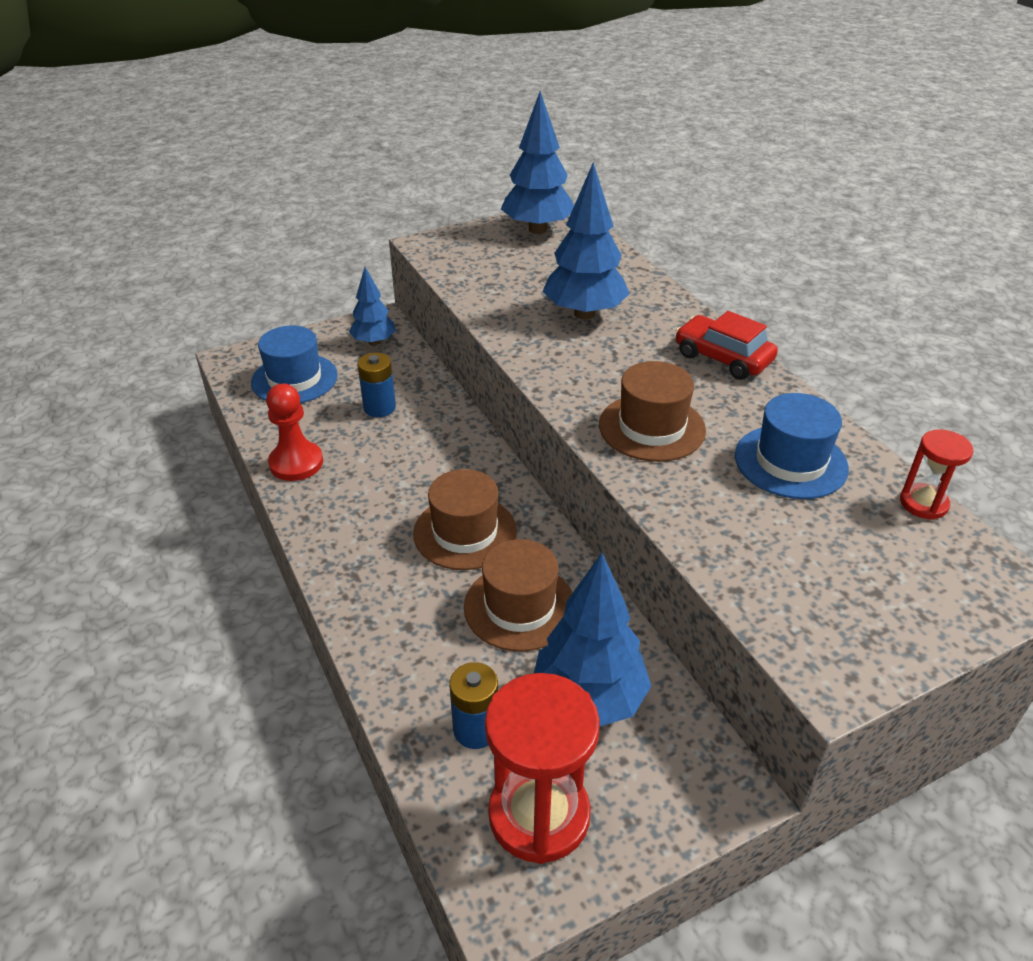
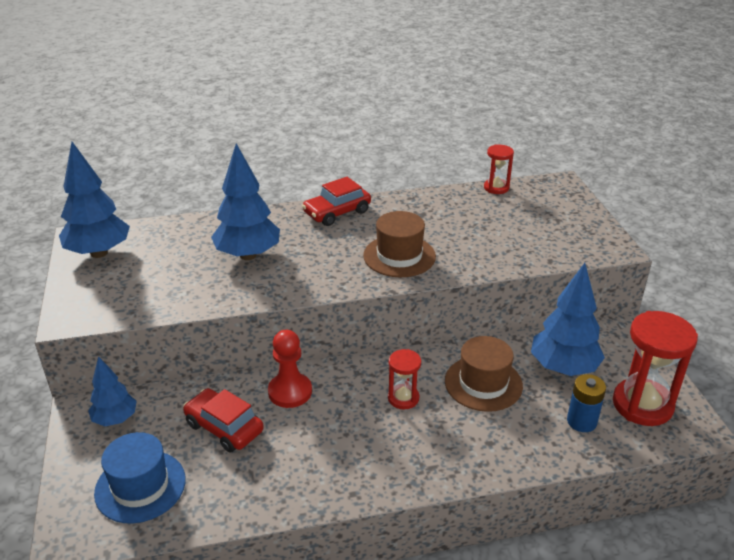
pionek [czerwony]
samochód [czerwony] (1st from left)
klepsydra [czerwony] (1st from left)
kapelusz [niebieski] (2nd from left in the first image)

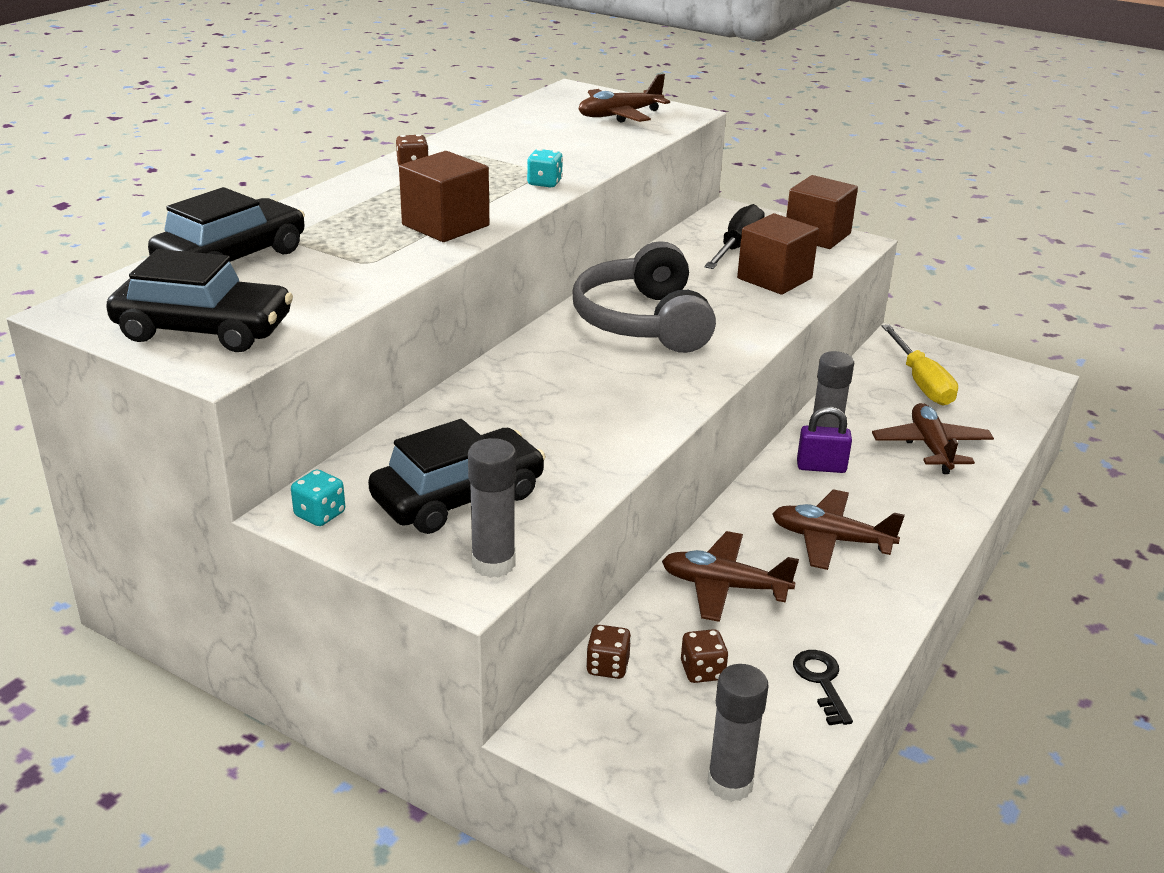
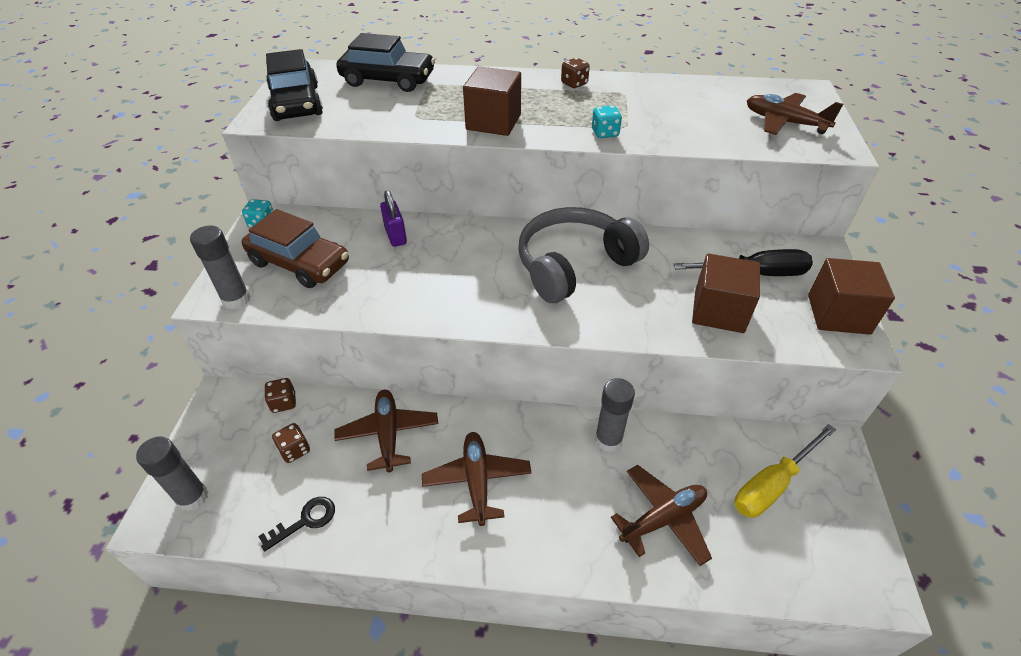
samochód [brązowy]
kłódka [fioletowy]

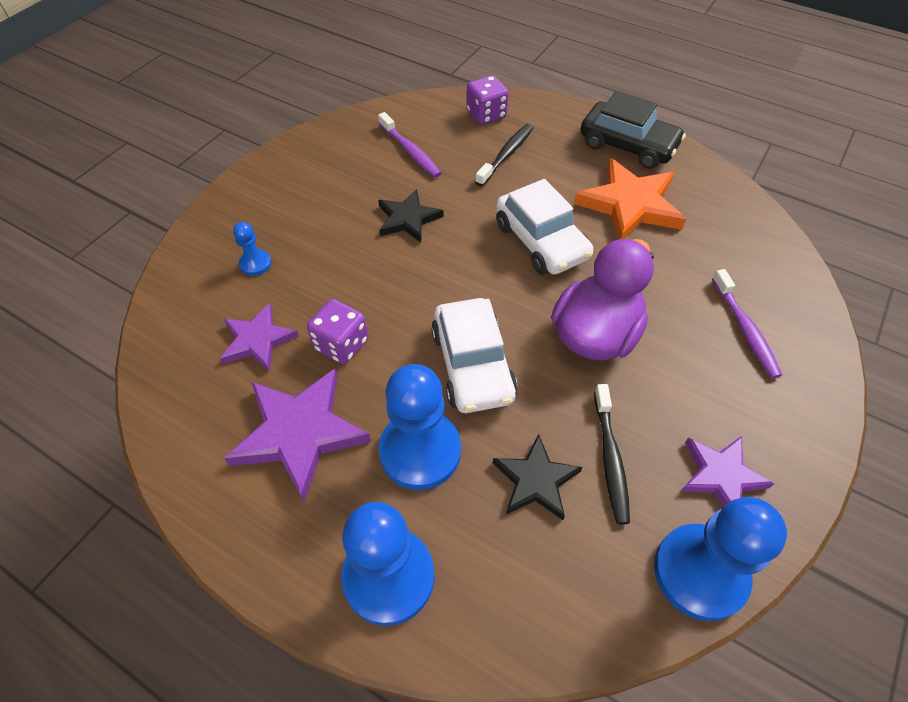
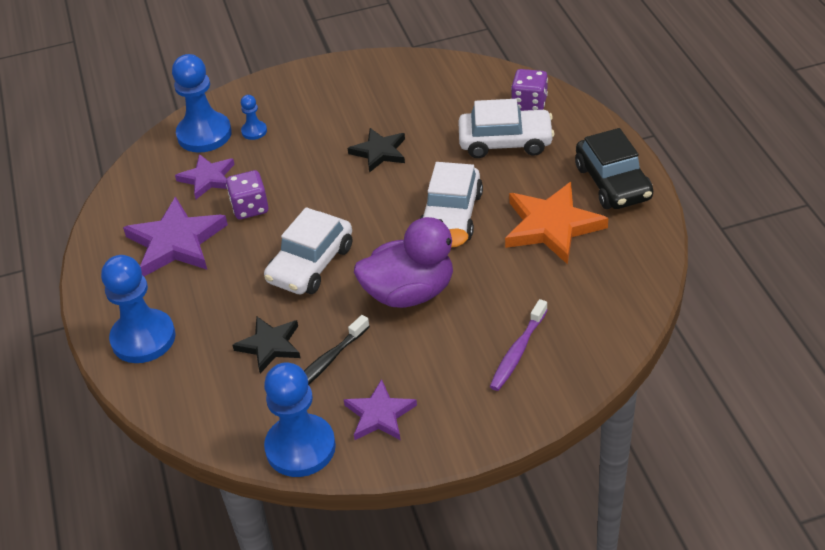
szczoteczka do zębów [fioletowy] (1st from left in the first image)
pionek [niebieski] (2nd from left)
samochód [biały] (3rd from left)

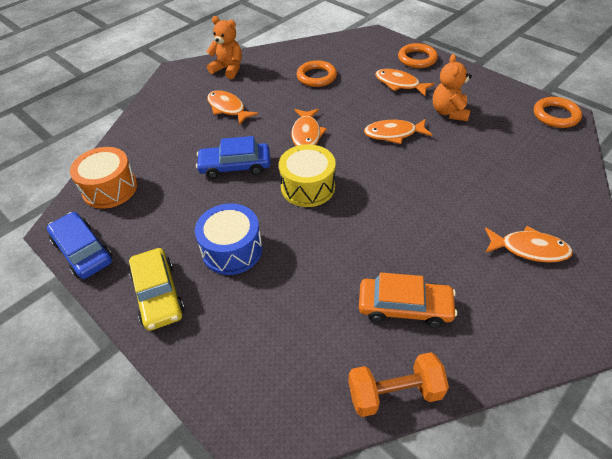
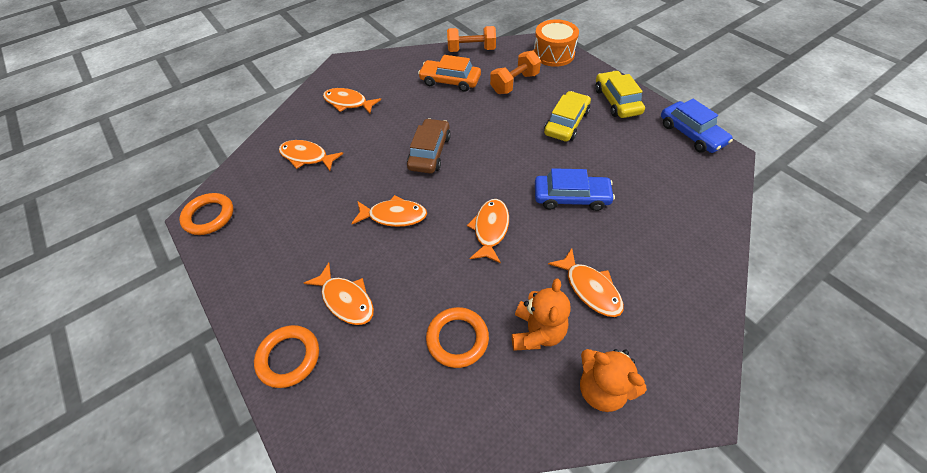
bęben [pomarańczowy]
samochód [żółty] (1st from left)
bęben [żółty]
miś [pomarańczowy] (1st from left)
ryba [pomarańczowy] (1st from left)
samochód [brązowy]
hantel [pomarańczowy] (2nd from left)

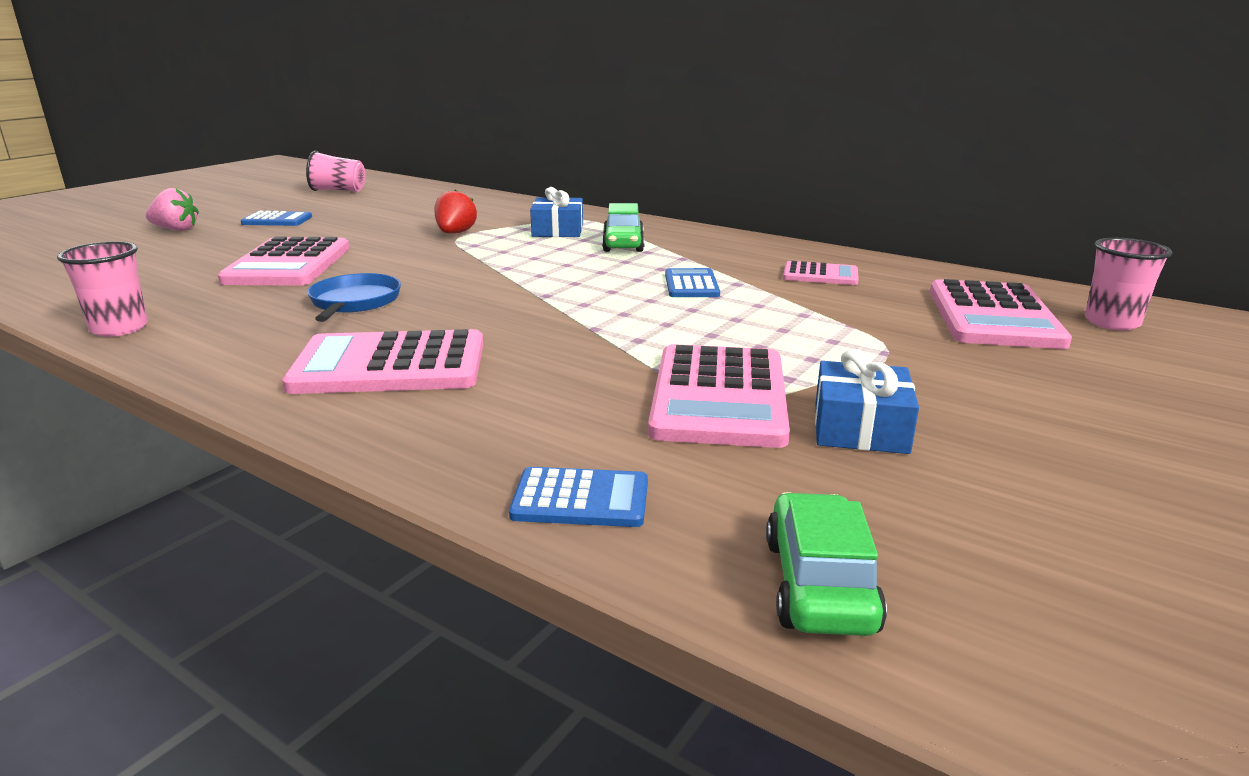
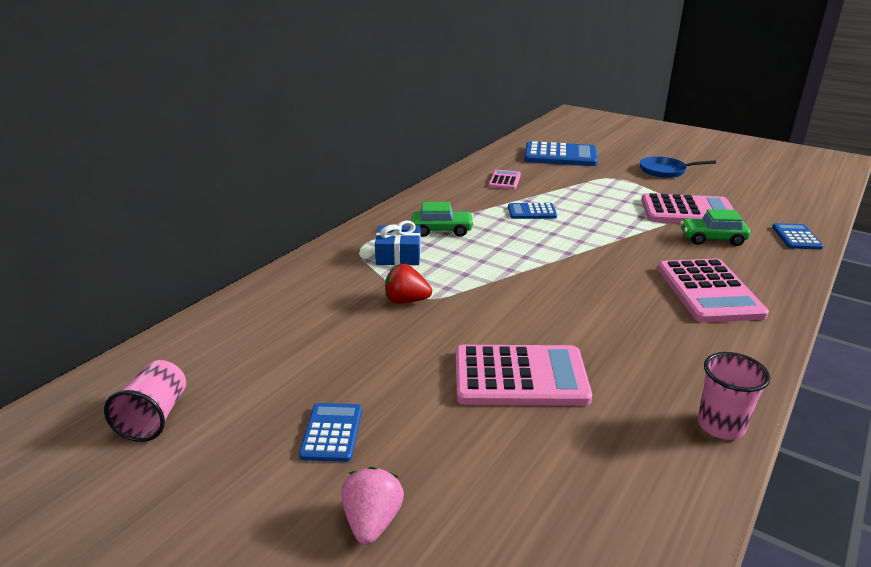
patelnia [niebieski]
samochód [zielony] (2nd from left)
prezent [niebieski] (2nd from left in the first image)
kalkulator [niebieski] (3rd from left)
szklanka [różowy] (3rd from left in the first image)

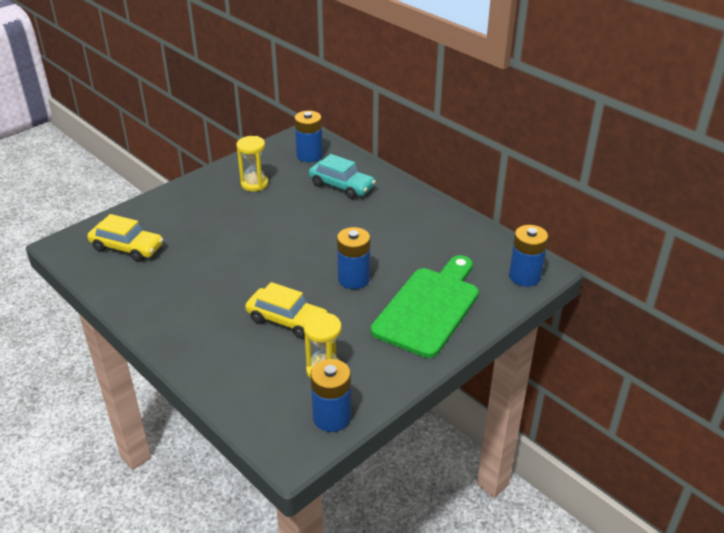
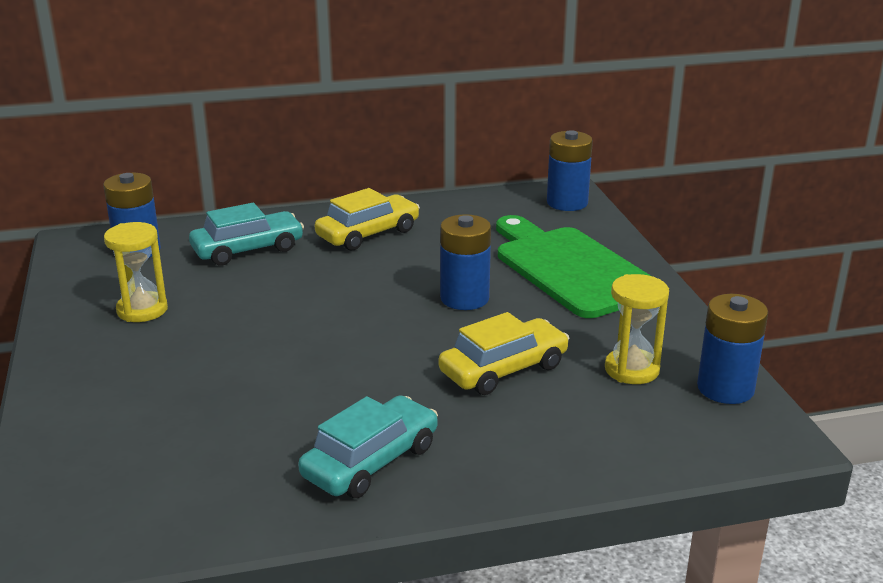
samochód [żółty] (1st from left)
samochód [turkusowy] (2nd from left)

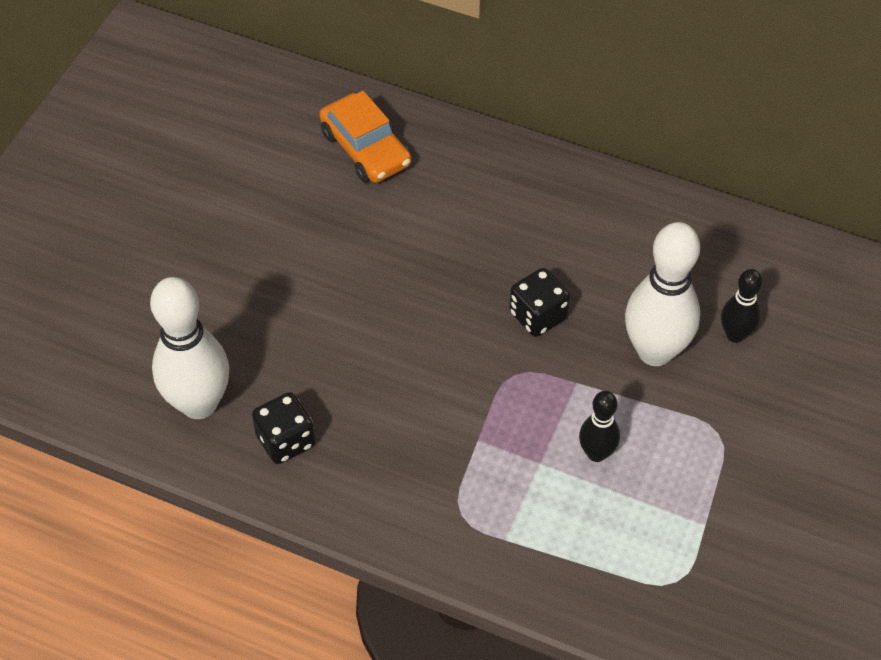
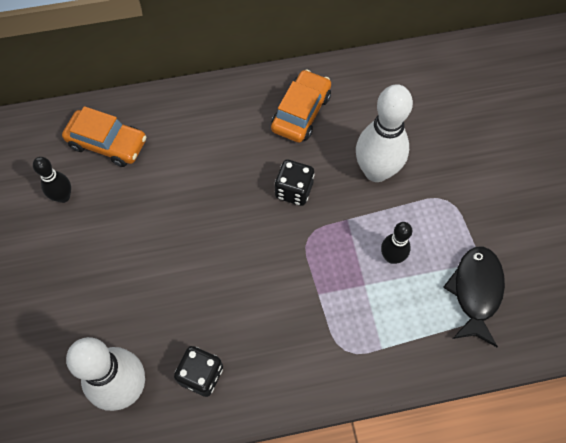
kręgiel [czarny] (1st from left)
samochód [pomarańczowy] (2nd from left)
ryba [czarny]

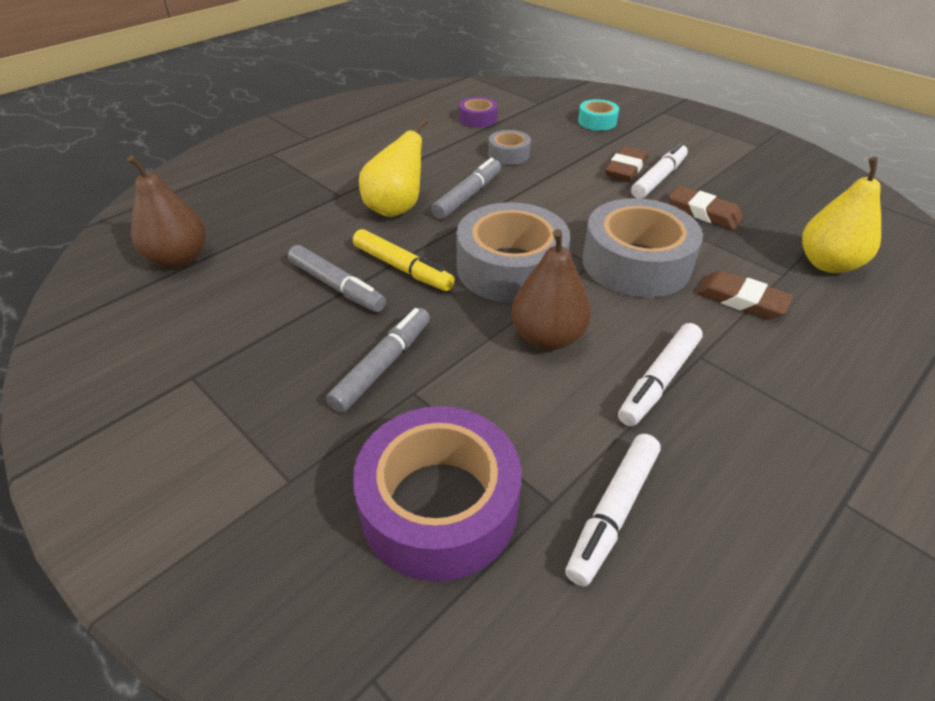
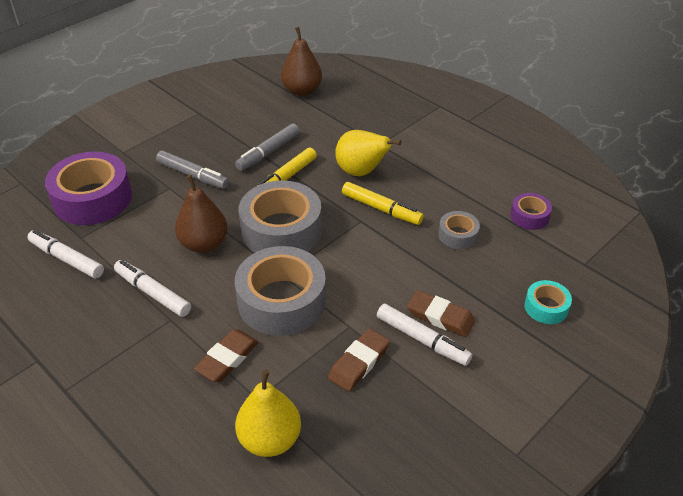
flamaster [żółty] (2nd from left)

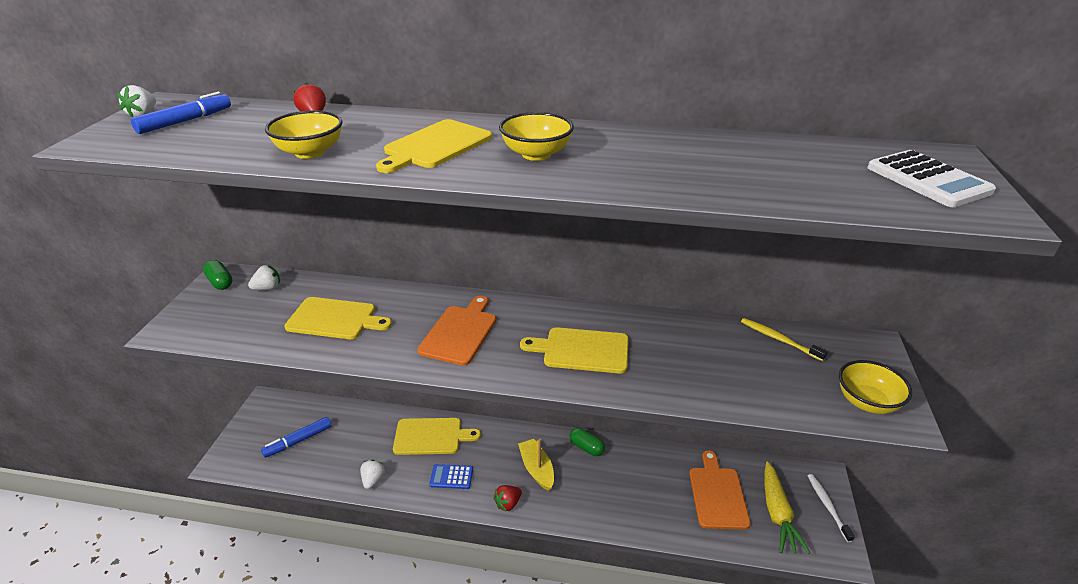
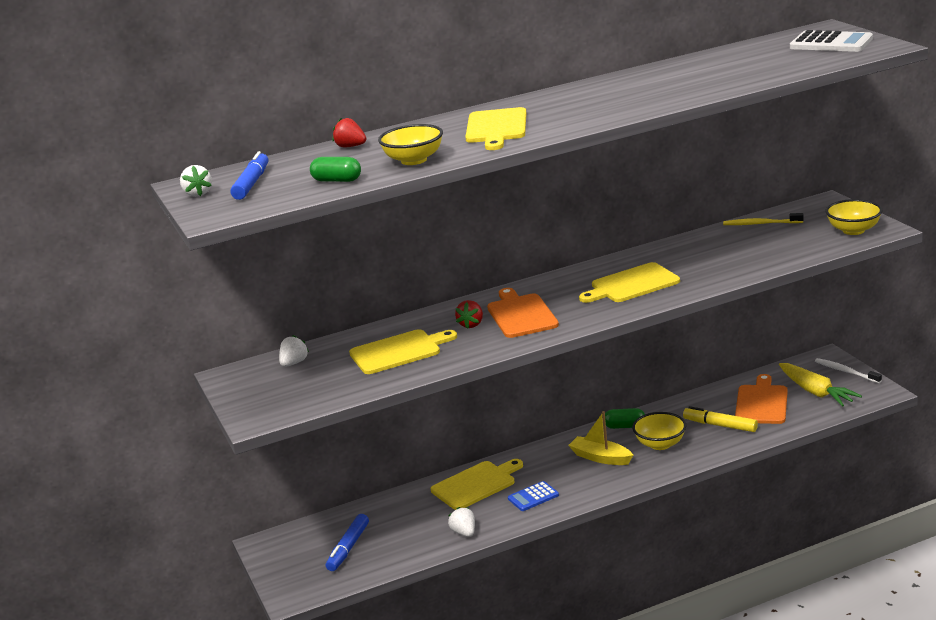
kapsułka [zielony] (1st from left)
truskawka [czerwony] (2nd from left)
miska [żółty] (2nd from left)
deska do krojenia [pomarańczowy] (2nd from left)
flamaster [żółty]

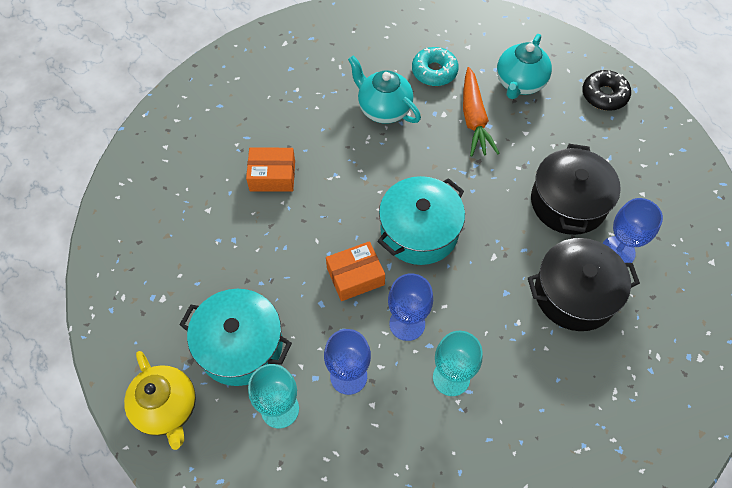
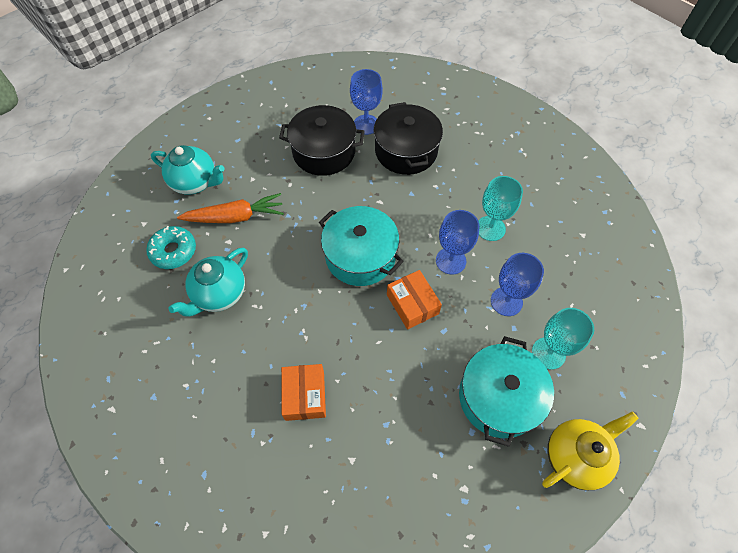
donut [czarny]

